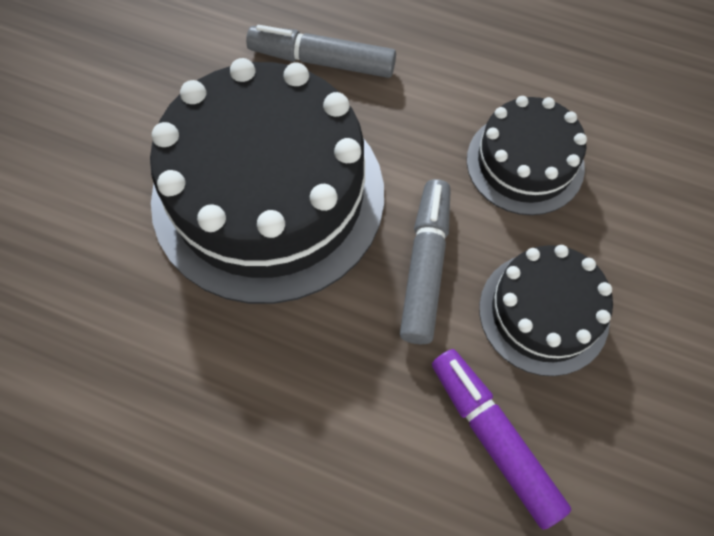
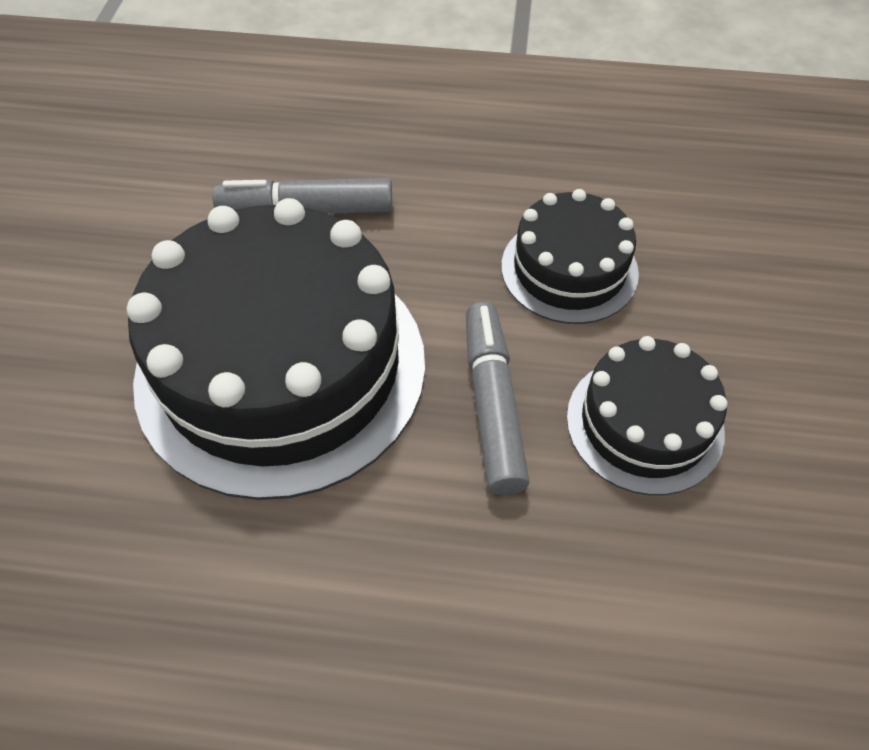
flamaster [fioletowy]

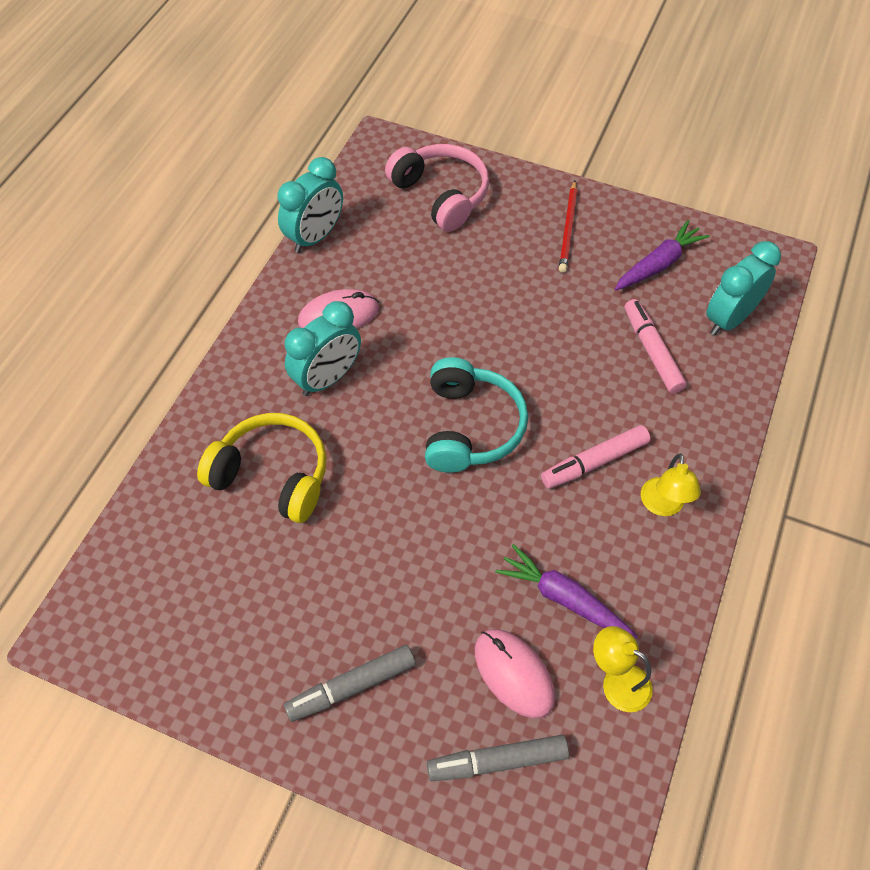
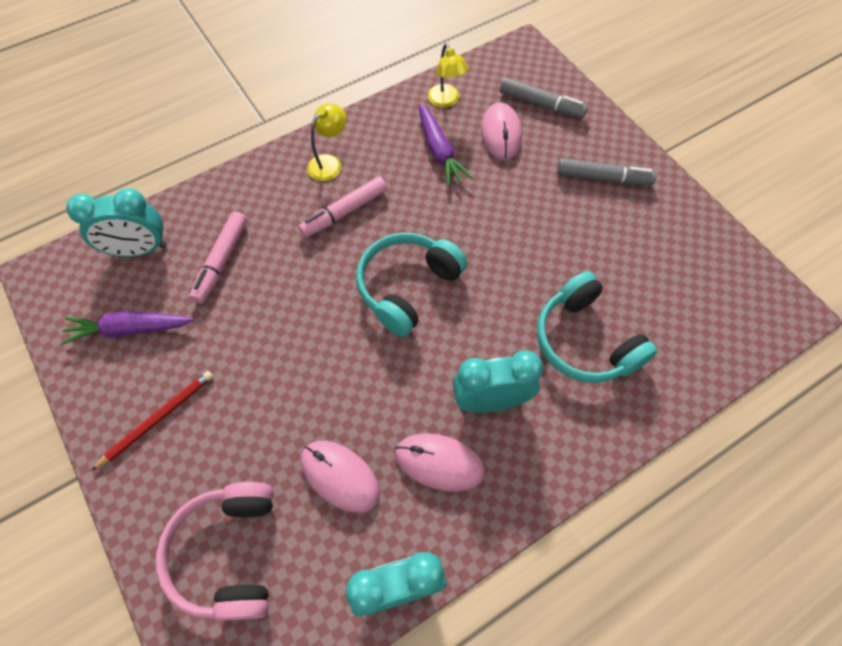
słuchawki [turkusowy] (2nd from left)
flamaster [różowy] (2nd from left)
myszka [różowy] (1st from left)

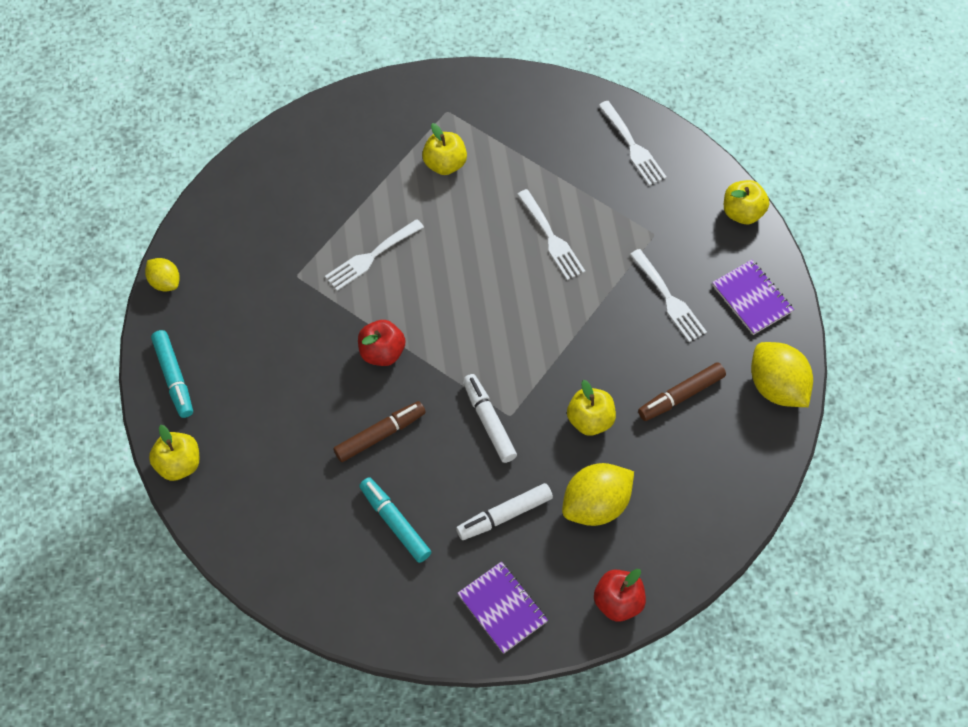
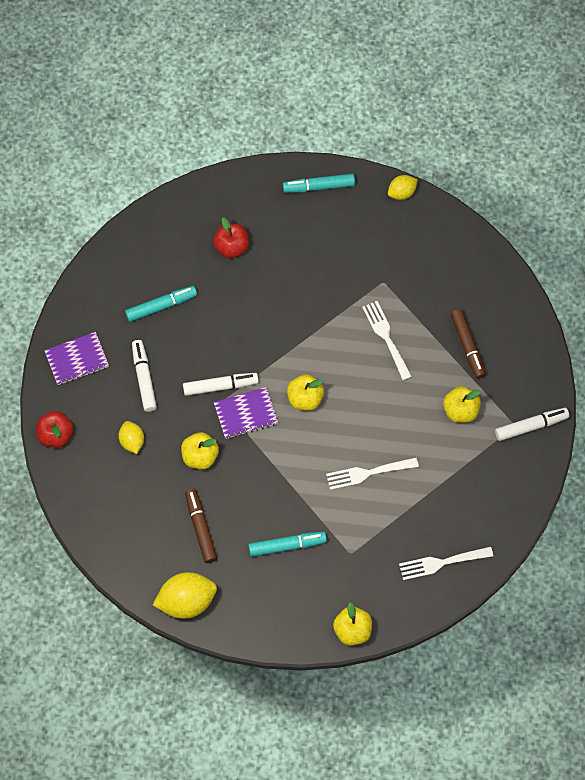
jabłko [żółty] (2nd from left)
flamaster [brązowy] (2nd from left)
jabłko [czerwony] (2nd from left)
cytryna [żółty] (1st from left)
flamaster [turkusowy] (2nd from left)
zeszyt [fioletowy] (2nd from left)
flamaster [biały] (3rd from left)

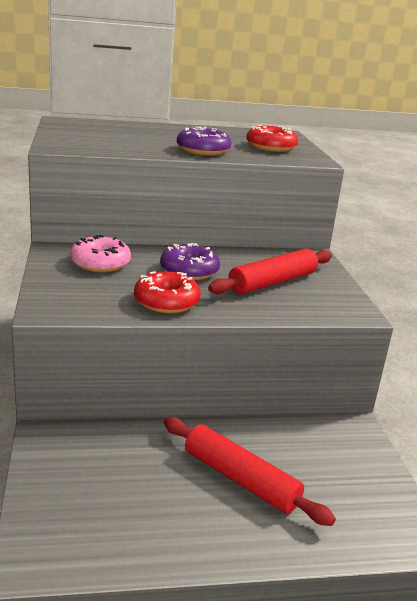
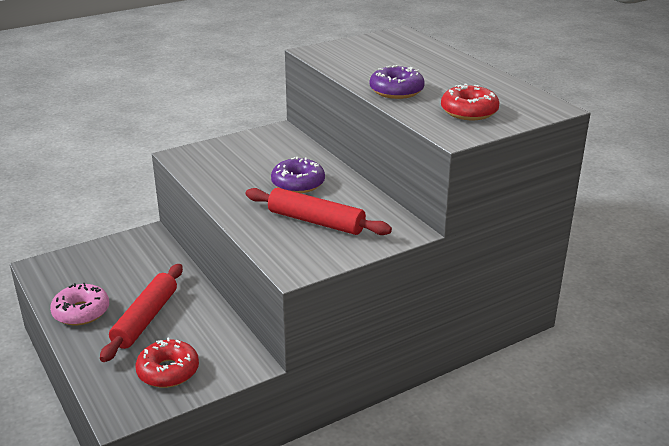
donut [różowy]
donut [czerwony] (1st from left)

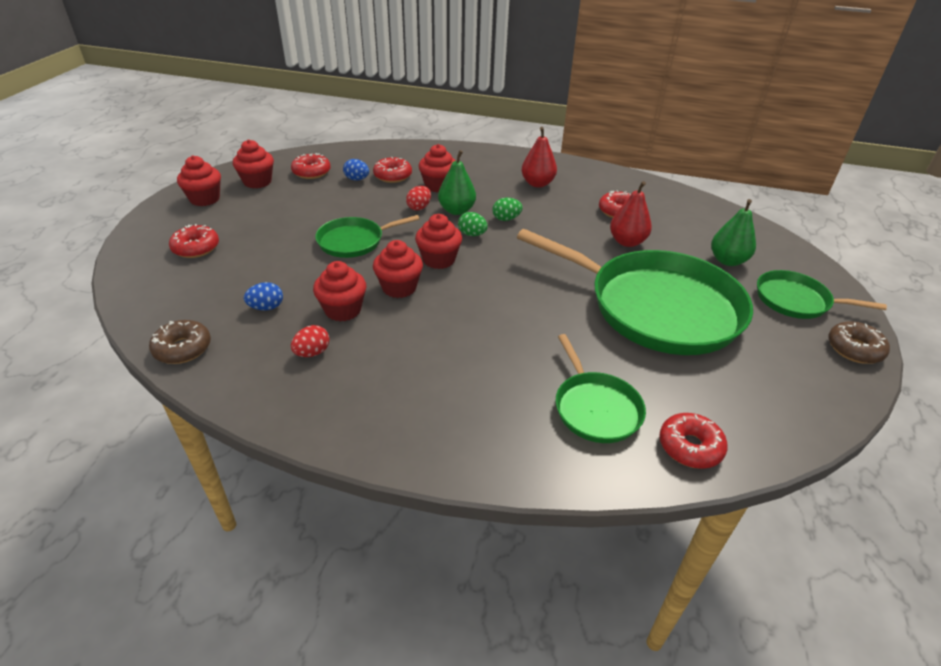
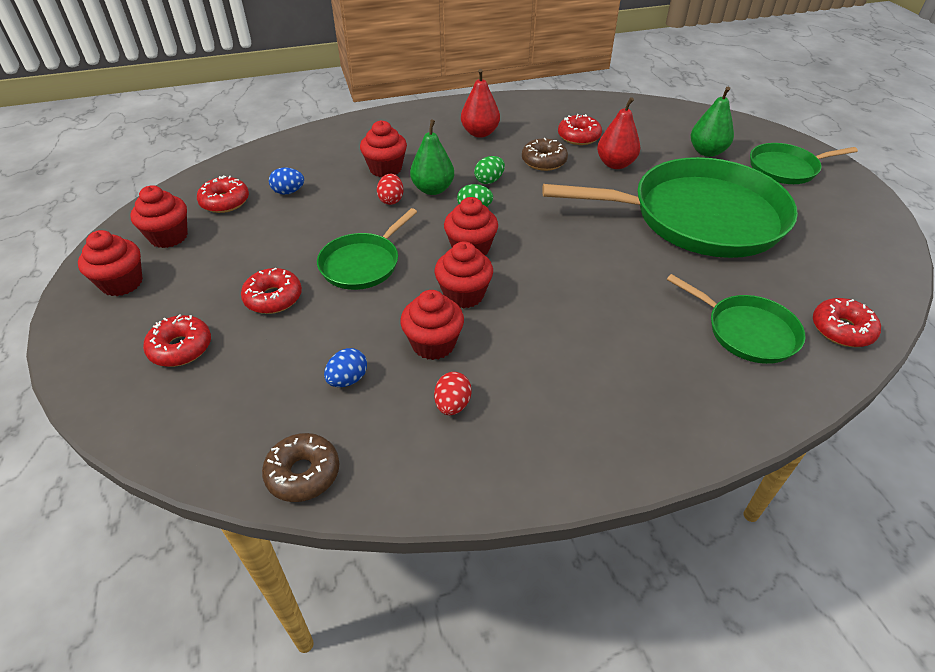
donut [czerwony] (3rd from left)
donut [brązowy] (2nd from left)

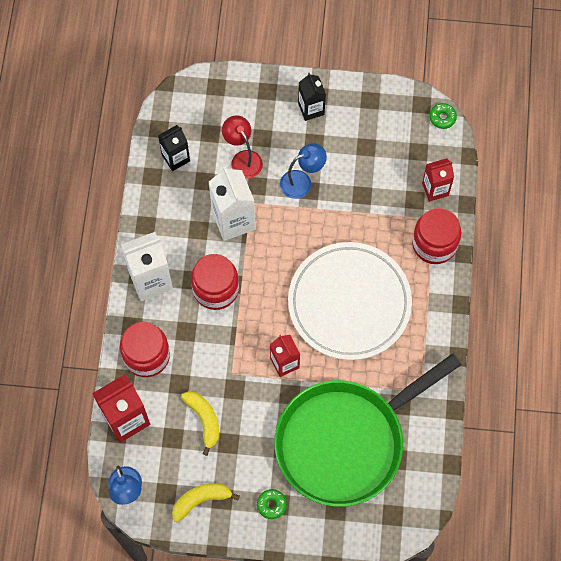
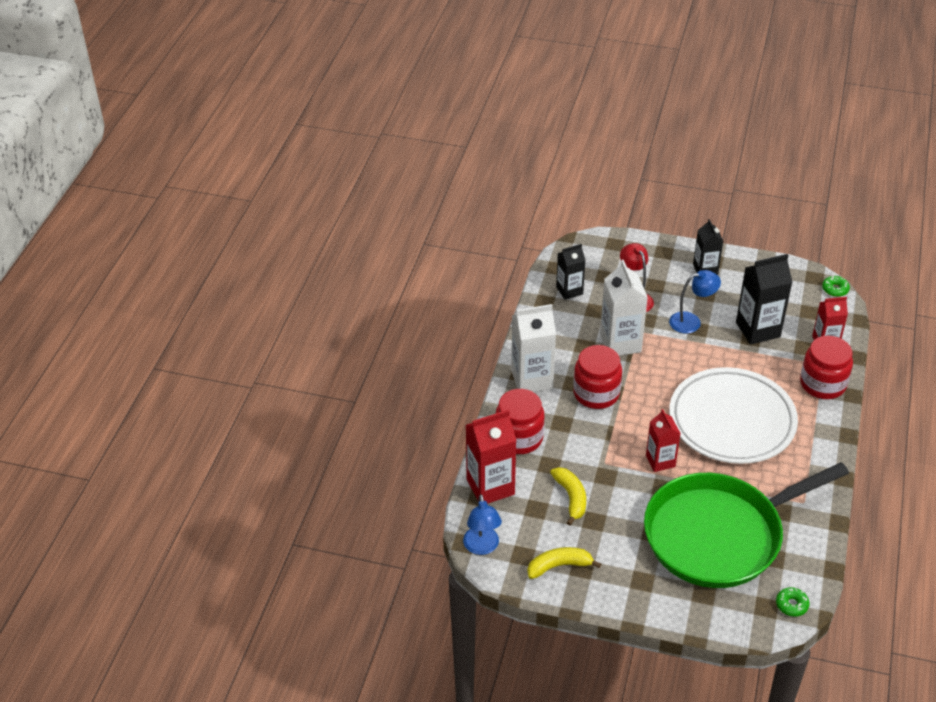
donut [zielony] (1st from left)
karton mleka [czarny] (3rd from left)

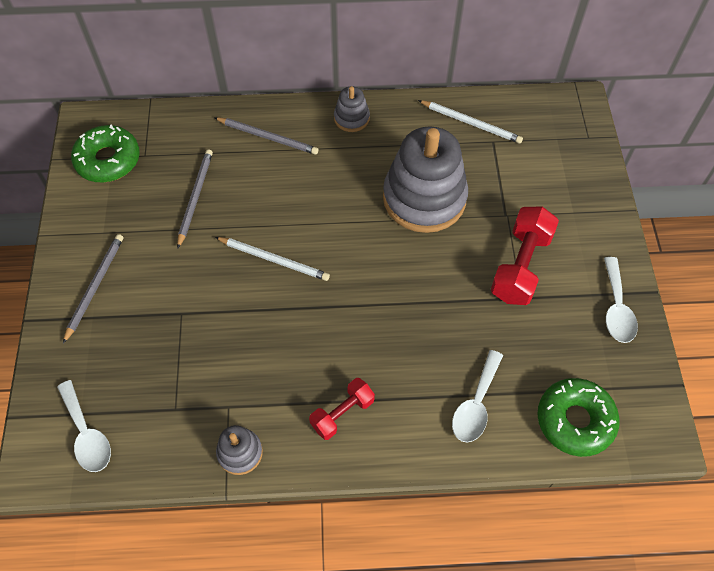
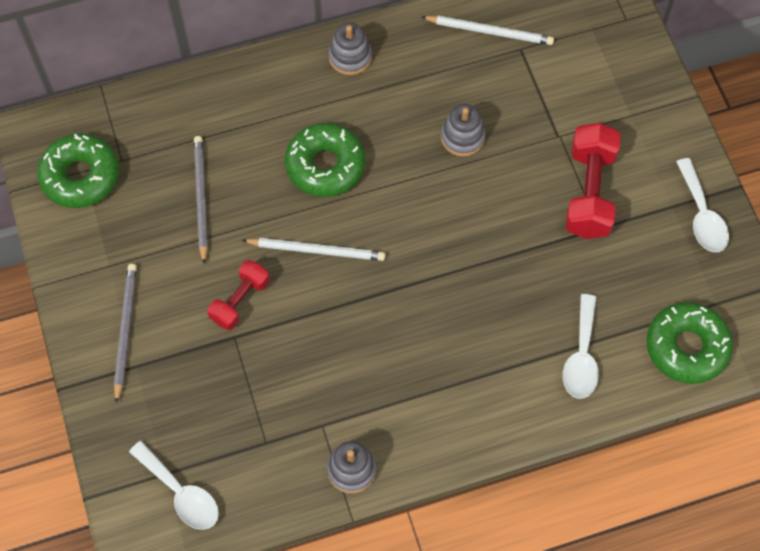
ołówek [szary] (3rd from left in the first image)
hantel [czerwony] (1st from left)
zabawka nakładanka [szary] (3rd from left)
donut [zielony] (2nd from left)

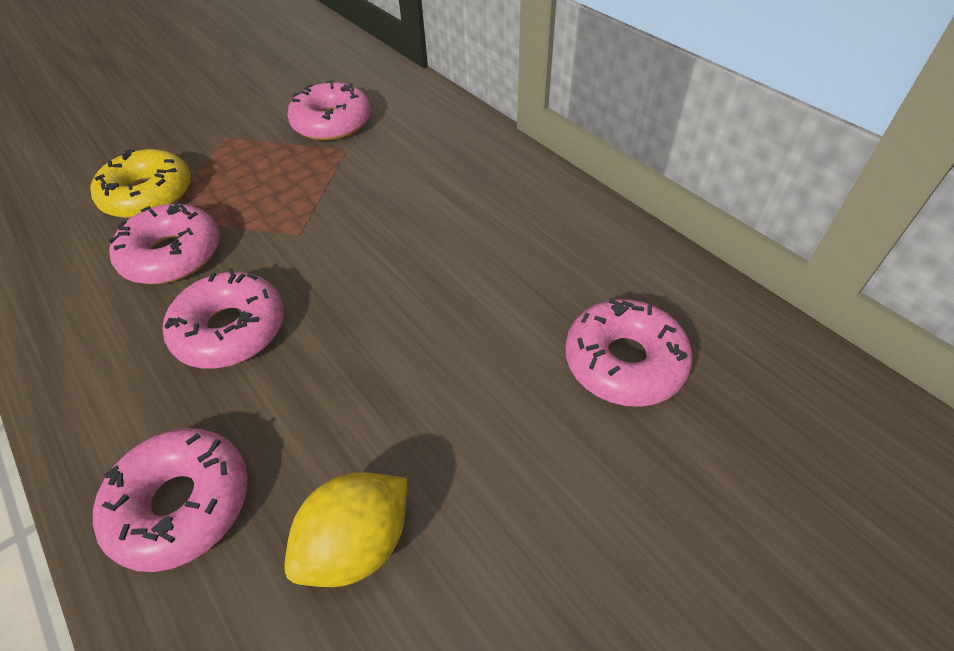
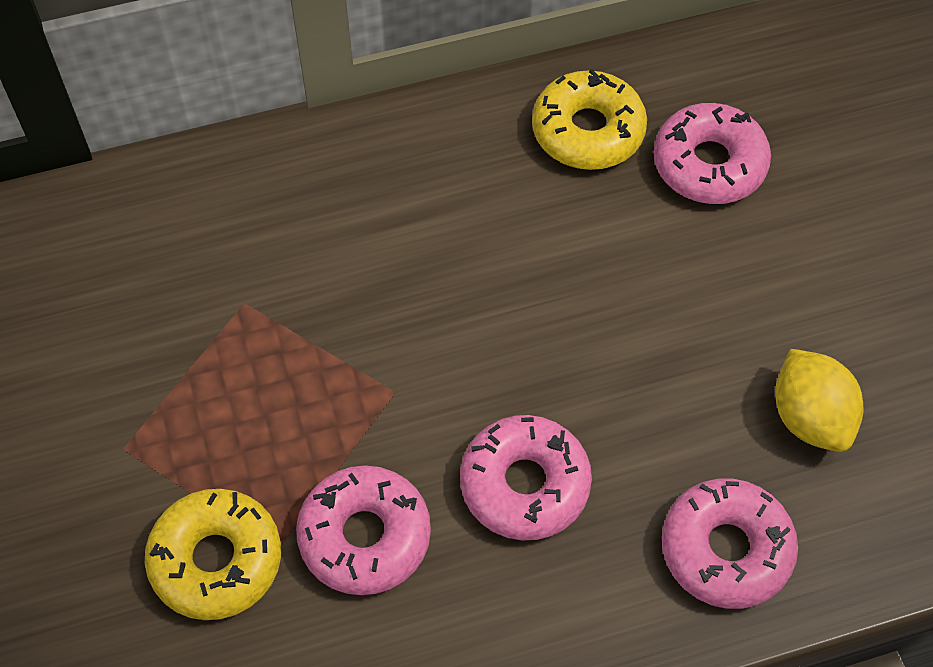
donut [różowy] (4th from left in the first image)
donut [żółty] (2nd from left)

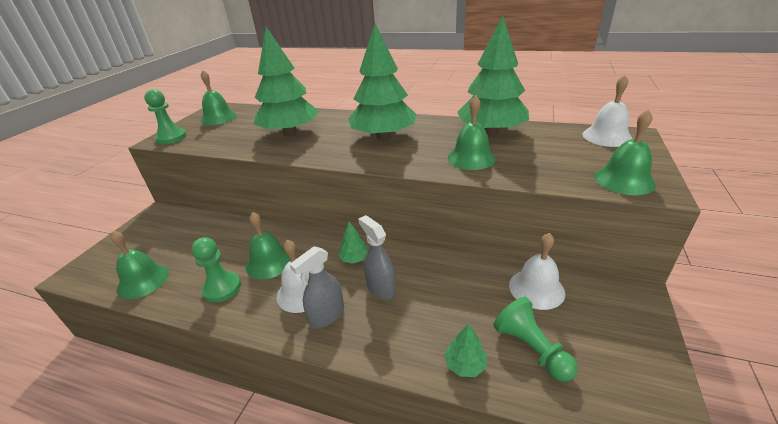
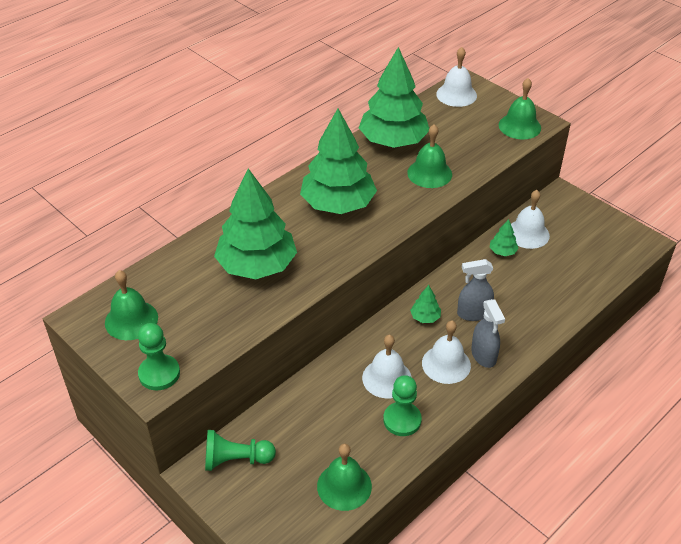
dzwonek [biały] (1st from left)
drzewko [zielony] (5th from left)
pionek [zielony] (2nd from left)

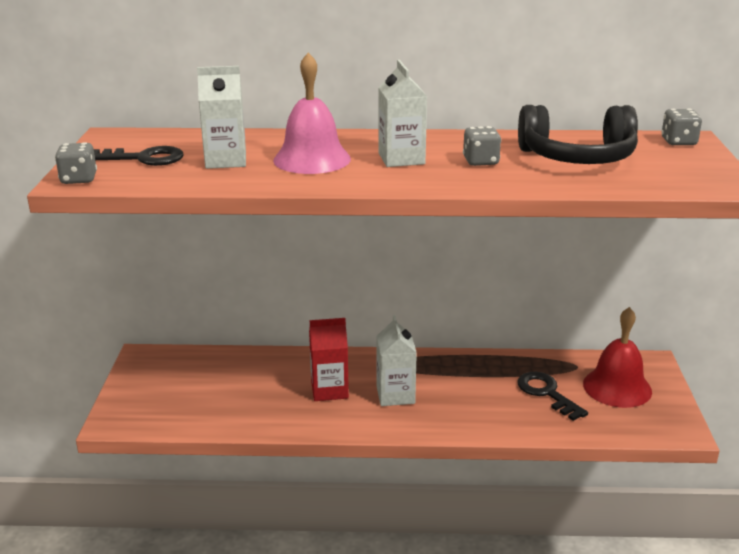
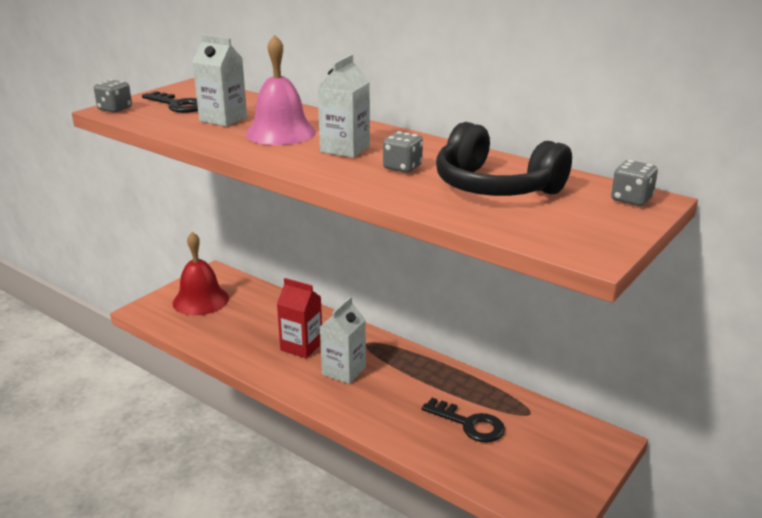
klucz [czarny] (2nd from left)
dzwonek [czerwony]

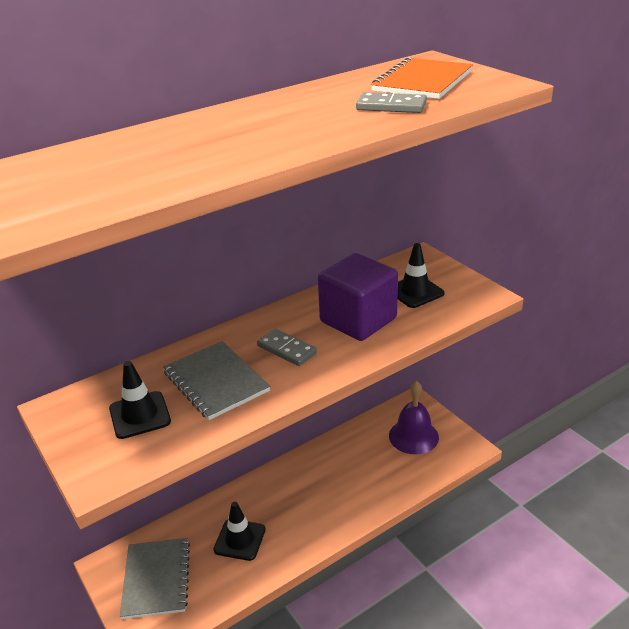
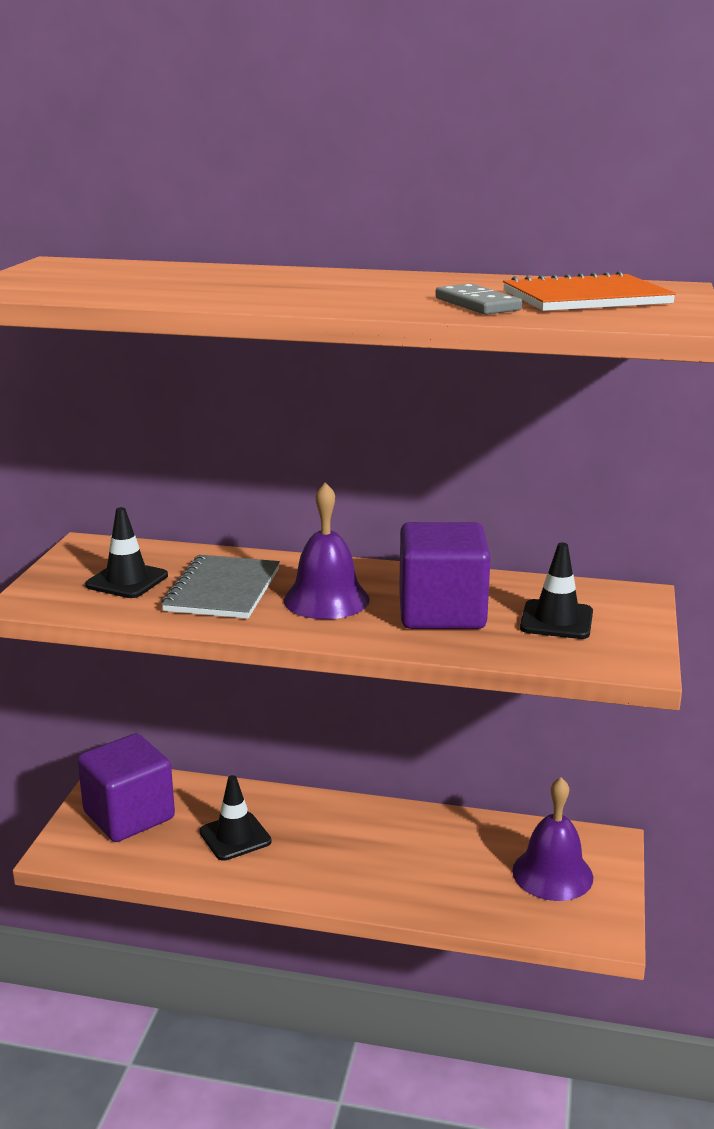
sześcian [fioletowy] (1st from left)
dzwonek [fioletowy] (1st from left)

